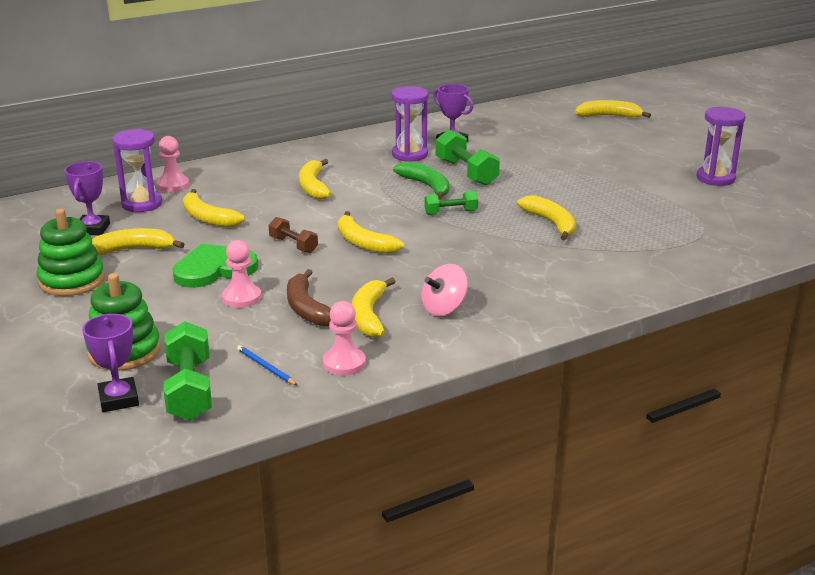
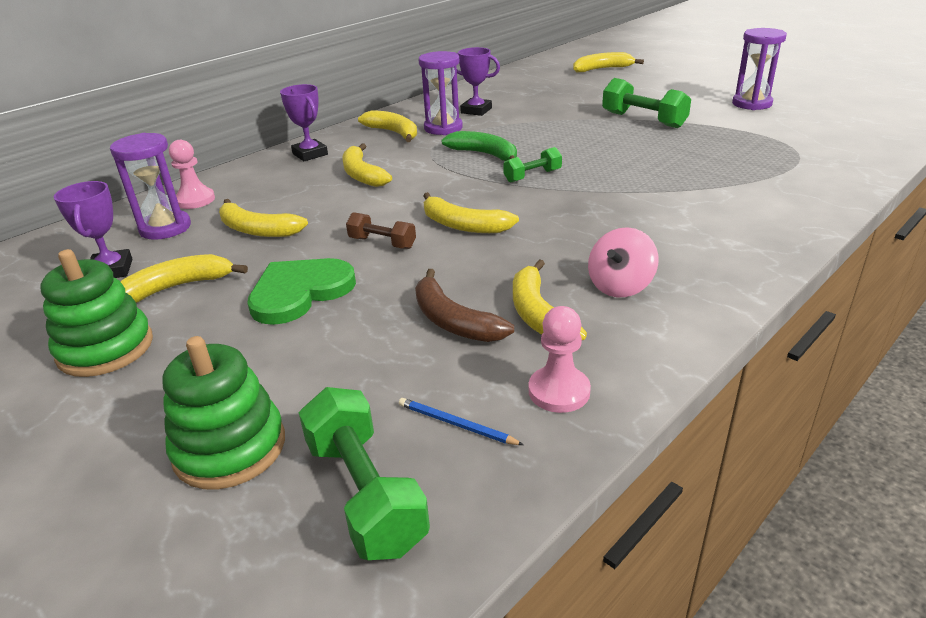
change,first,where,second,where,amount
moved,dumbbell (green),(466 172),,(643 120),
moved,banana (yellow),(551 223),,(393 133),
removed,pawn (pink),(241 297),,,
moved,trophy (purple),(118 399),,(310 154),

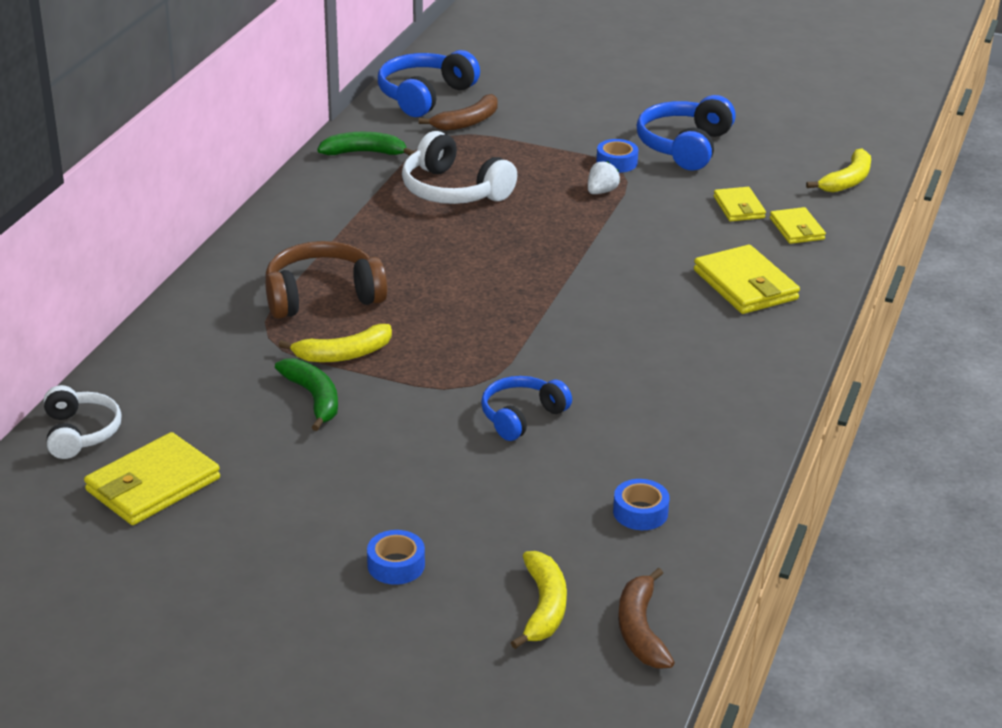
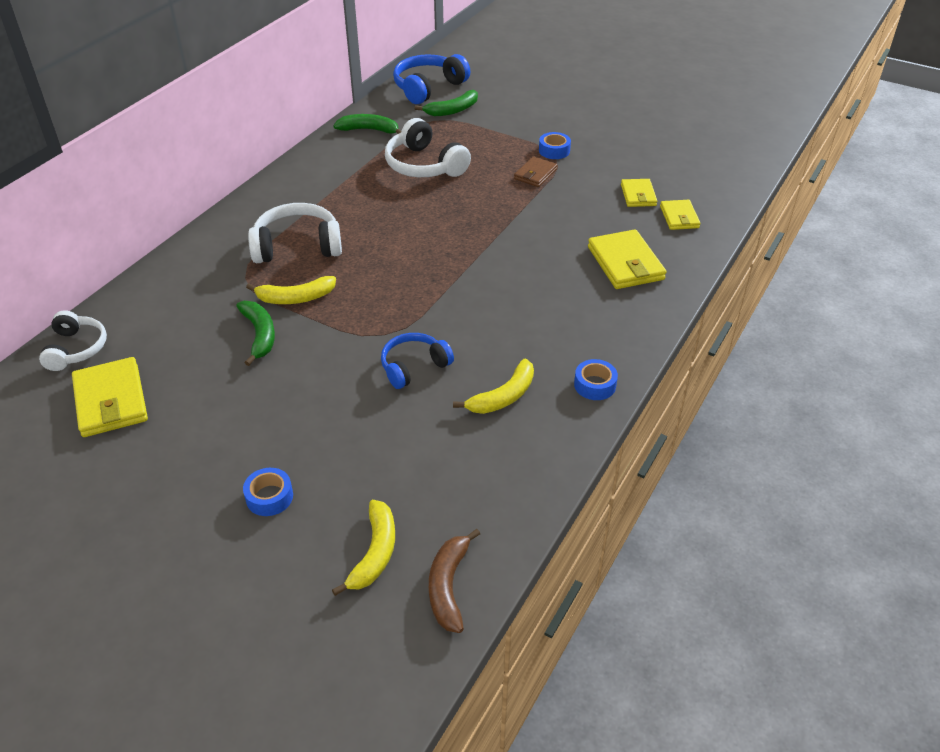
change,first,where,second,where,amount
recoloured,banana (brown),(467 122),banana (green),(452 110),
removed,headphones (blue),(685 146),,,
moved,banana (yellow),(847 180),,(503 396),
replaced,strawberry (white),(601 192),wallet (brown),(535 174),
recoloured,headphones (brown),(322 296),headphones (white),(297 246),
turned,wallet (yellow),(153 485),,(111 401),75 degrees counterclockwise
moved,tape (blue),(640 512),,(595 385),

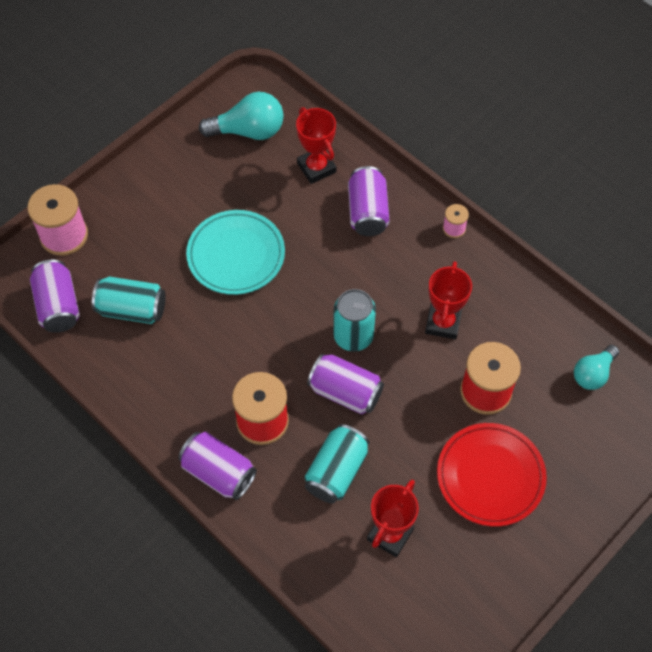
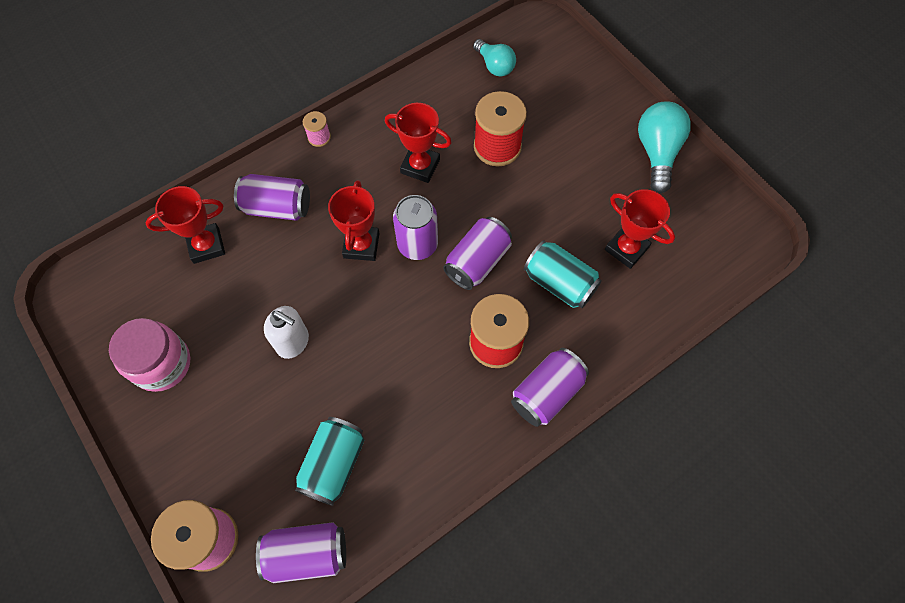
change,first,where,second,where,amount
moved,light bulb (turquoise),(248 131),,(657 153),
replaced,plate (turquoise),(236 255),soap dispenser (white),(293 342),
recoloured,can (turquoise),(353 336),can (purple),(417 244),
removed,plate (red),(490 476),,,
added,,,trophy (red),(361 245),
added,,,jar (pink),(162 364),

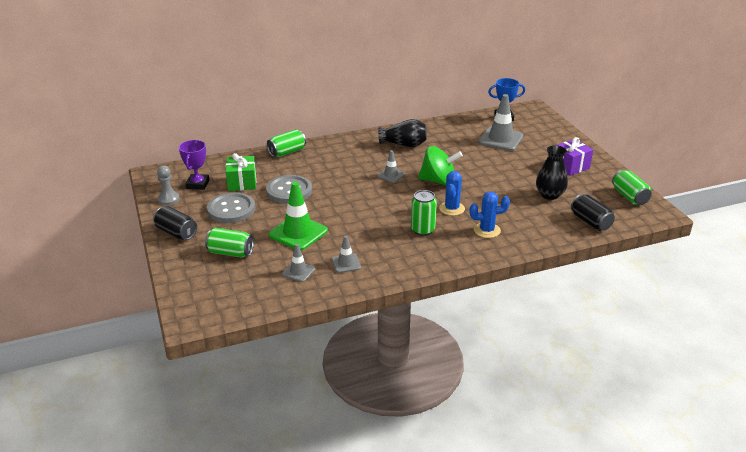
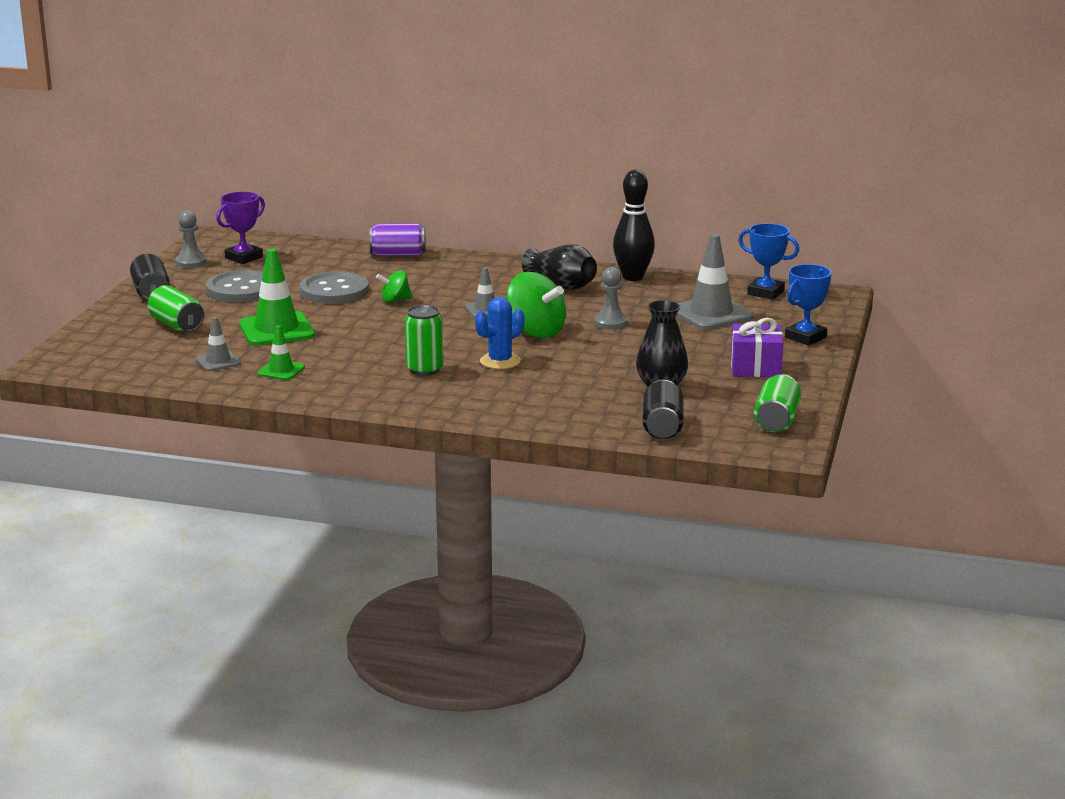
change,first,where,second,where,amount
recoloured,can (green),(287 152),can (purple),(398 255),
removed,gift (green),(242 182),,,
removed,cactus (blue),(487 230),,,
recoloured,traffic cone (grey),(346 263),traffic cone (green),(281 370),
added,,,bowling pin (black),(633 277),
added,,,trophy (blue),(805 337),
added,,,pawn (grey),(610 323),
added,,,spinning top (green),(395 300),

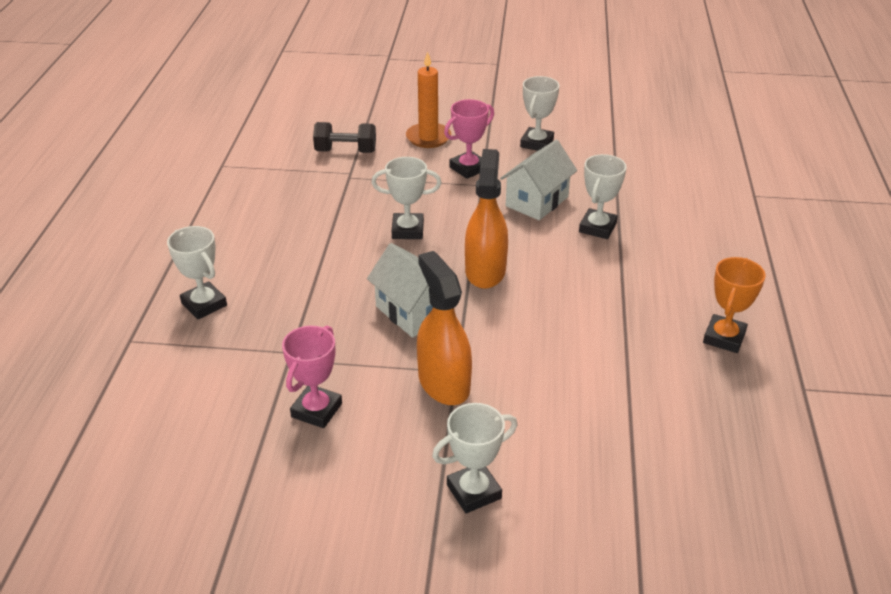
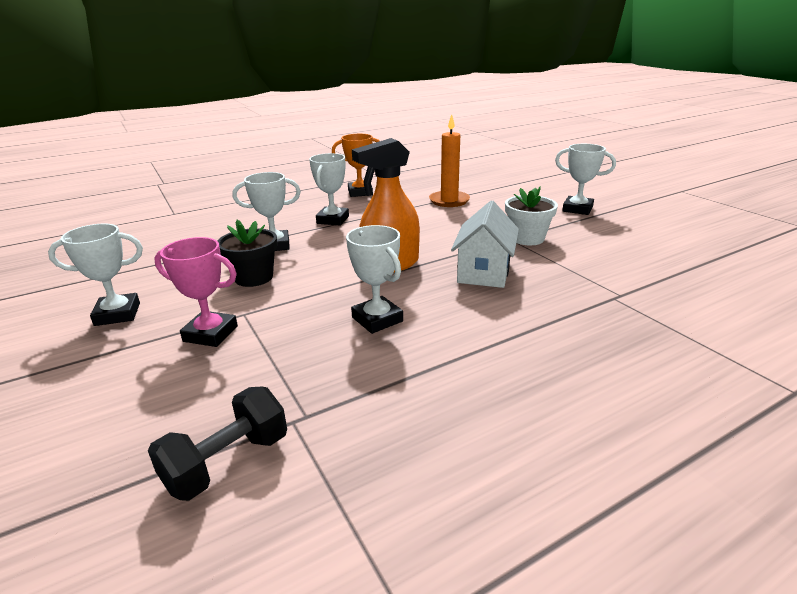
change,first,where,second,where,amount
moved,candle (orange),(428 138),,(449 201),
turned,dumbbell (black),(346 151),,(227 463),75 degrees clockwise
replaced,house (white),(537 201),flower pot (black),(254 277),
moved,trophy (white),(204 304),,(333 220),
replaced,spray bottle (orange),(443 383),flower pot (white),(527 238),
removed,trophy (pink),(317 410),,,

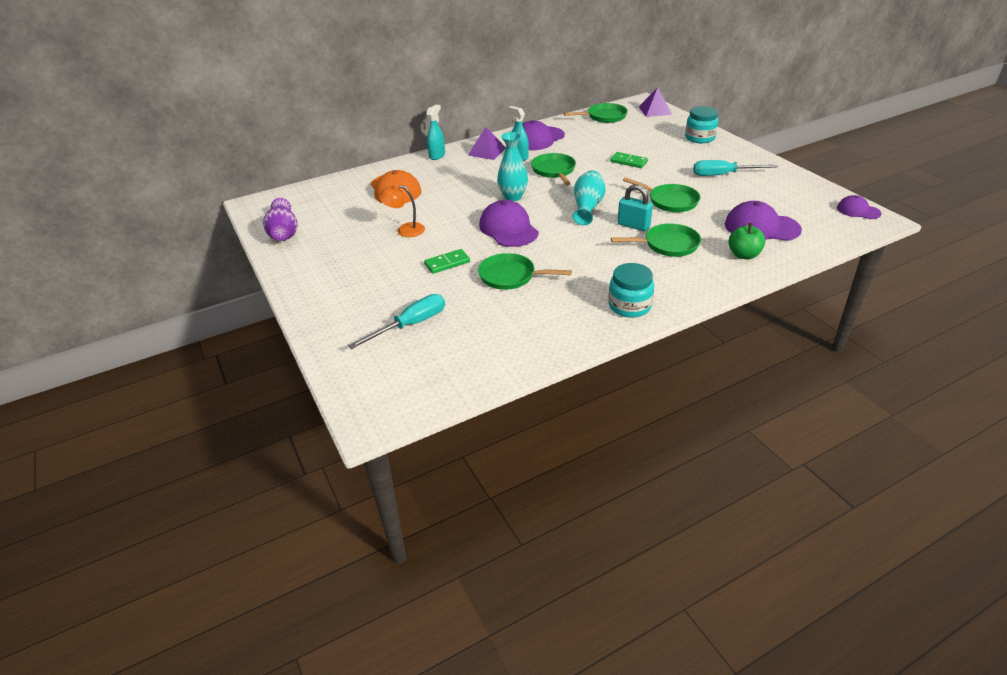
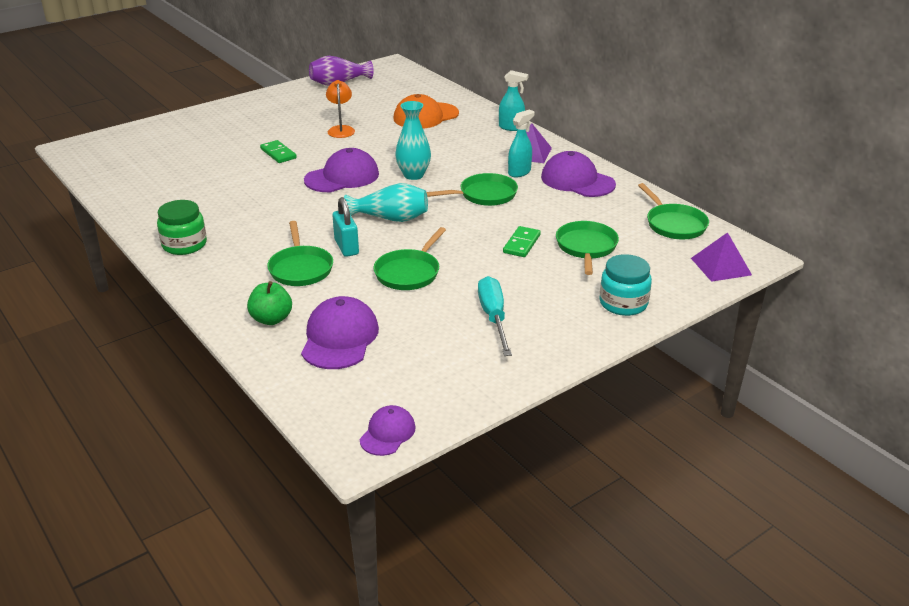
change,first,where,second,where,amount
turned,padlock (turquoise),(633 225),,(346 247),45 degrees counterclockwise
moved,pan (green),(511 276),,(586 247),
recoloured,jar (turquoise),(629 306),jar (green),(184 245),
removed,screwdriver (turquoise),(411 325),,,

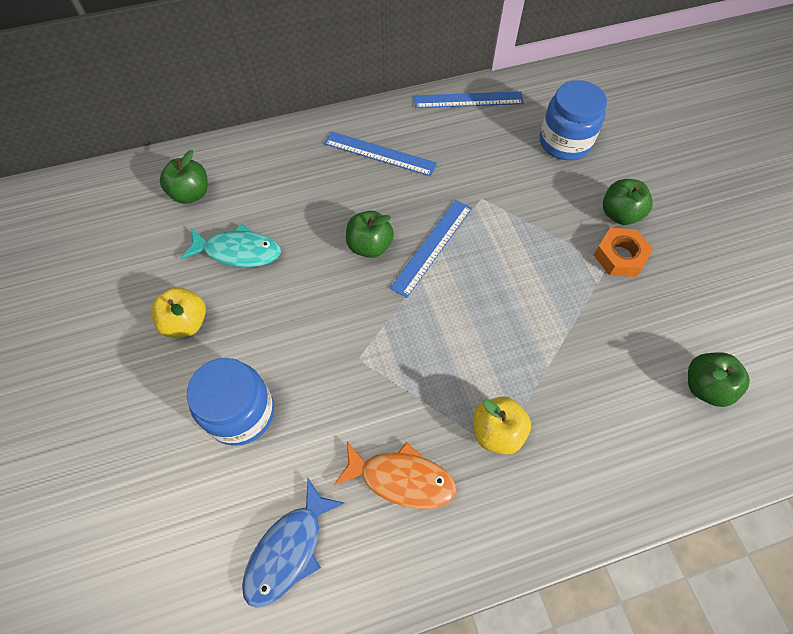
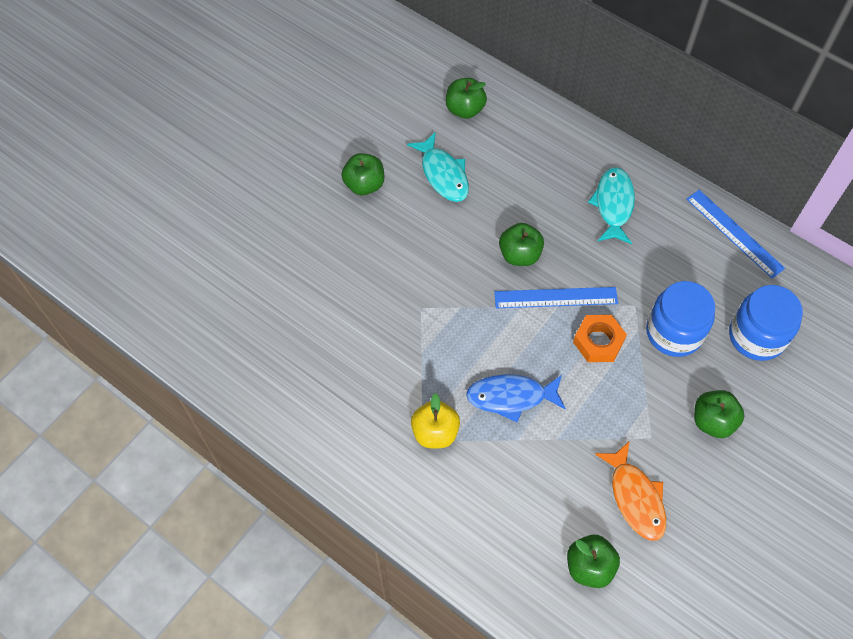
change,first,where,second,where,amount
replaced,ruler (blue),(380 153),fish (turquoise),(613 205),
moved,nut (orange),(619 256),,(598 341),
recoloured,apple (yellow),(186 323),apple (green),(364 185),
moved,jar (blue),(241 413),,(674 332),
moved,fish (orange),(401 479),,(635 497),
moved,fish (blue),(288 550),,(511 397),

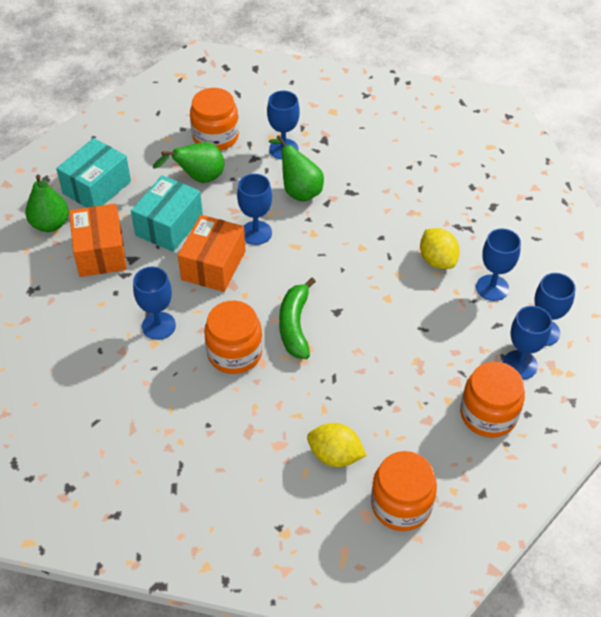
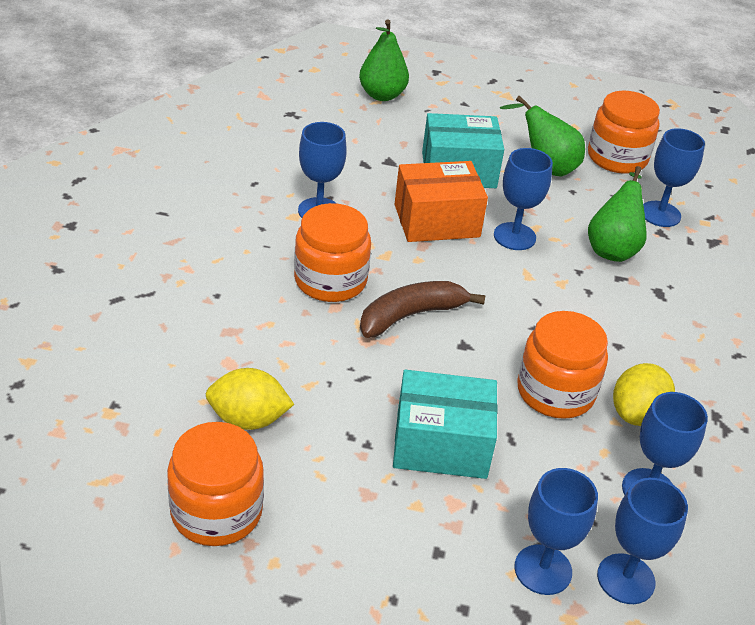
change,first,where,second,where,amount
moved,box (turquoise),(97 187),,(441 444),
removed,box (orange),(100 252),,,
recoloured,banana (green),(295 325),banana (brown),(411 315),
moved,jar (orange),(488 414),,(555 392),
turned,lemon (yellow),(335 455),,(248 419),75 degrees counterclockwise

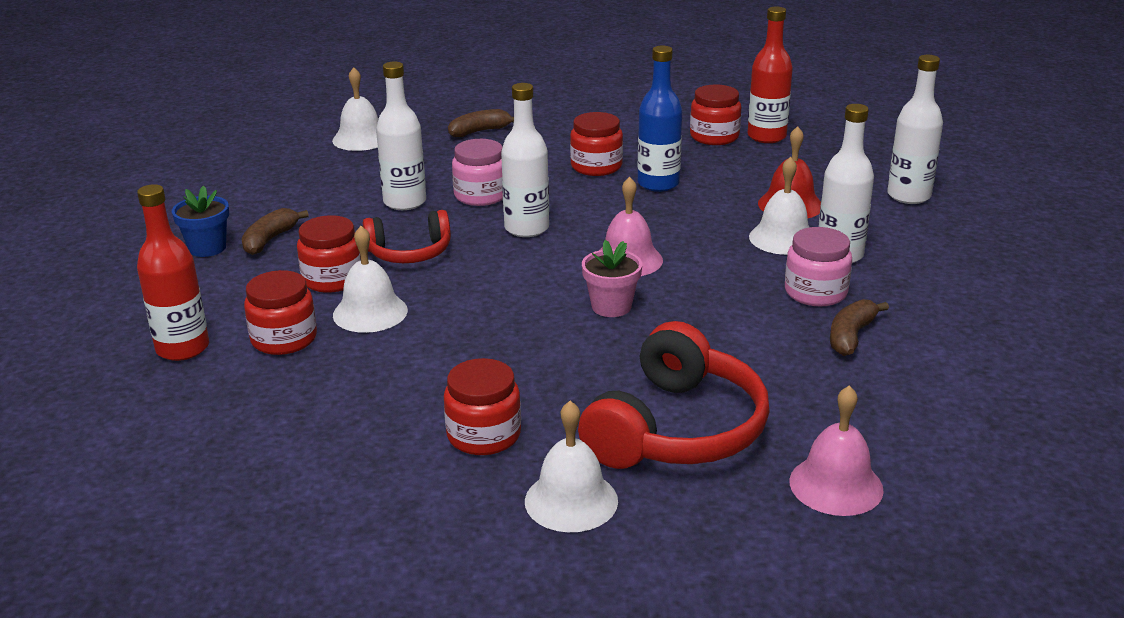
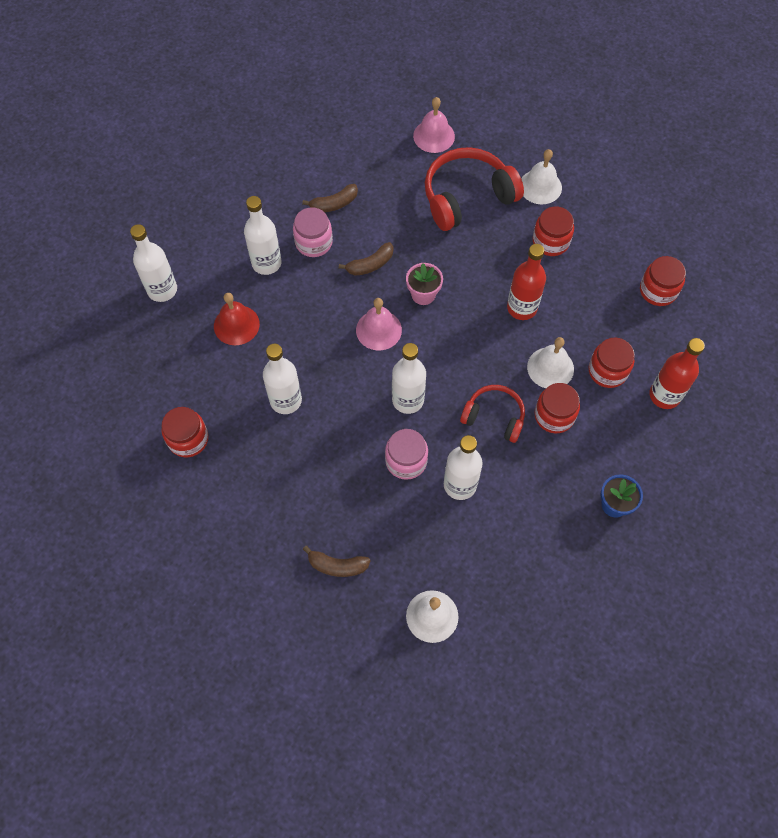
change,first,where,second,where,amount
moved,bottle (red),(766 136),,(522 308),
recoloured,bottle (blue),(658 184),bottle (white),(286 400),
moved,jar (red),(596 166),,(658 290),
removed,bell (white),(783 238),,,
moved,banana (brown),(270 240),,(370 264),

